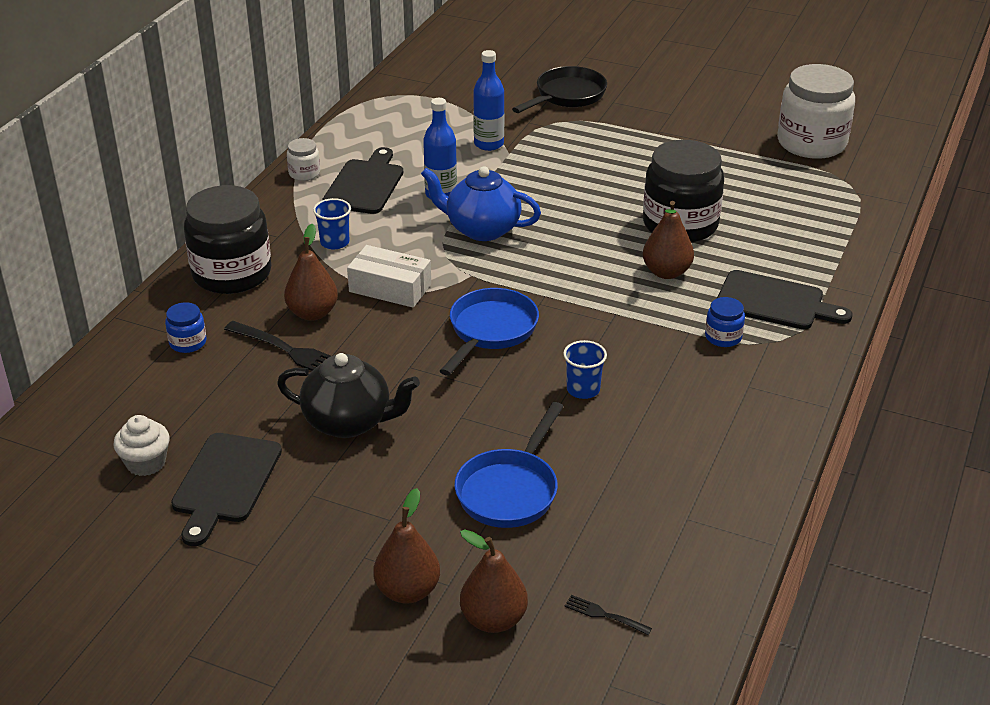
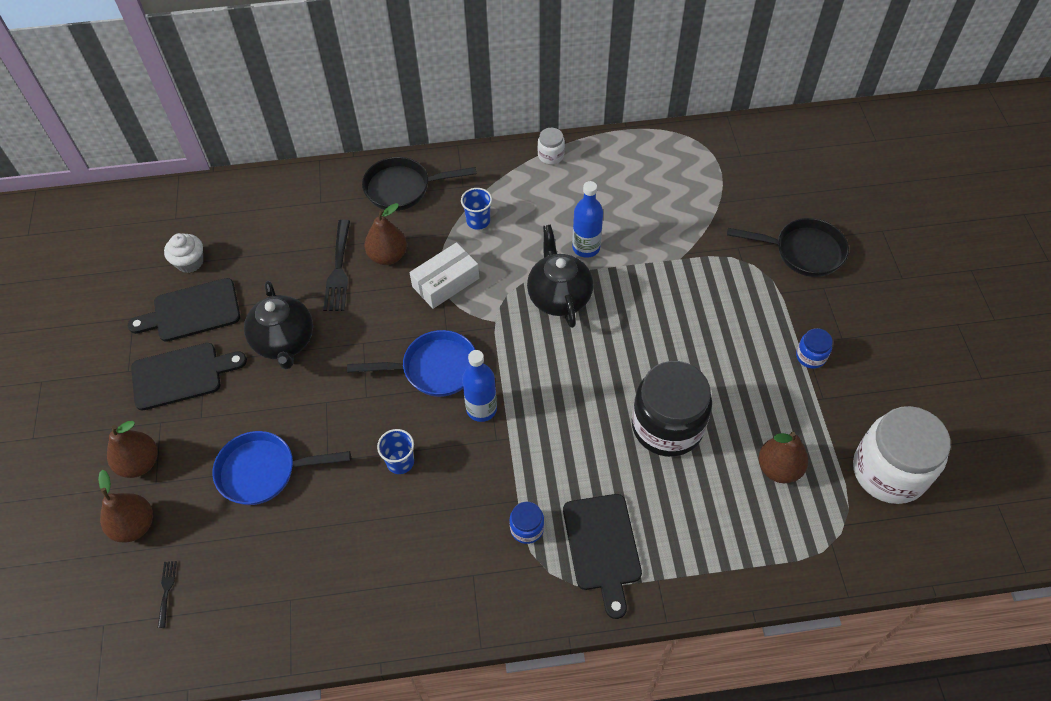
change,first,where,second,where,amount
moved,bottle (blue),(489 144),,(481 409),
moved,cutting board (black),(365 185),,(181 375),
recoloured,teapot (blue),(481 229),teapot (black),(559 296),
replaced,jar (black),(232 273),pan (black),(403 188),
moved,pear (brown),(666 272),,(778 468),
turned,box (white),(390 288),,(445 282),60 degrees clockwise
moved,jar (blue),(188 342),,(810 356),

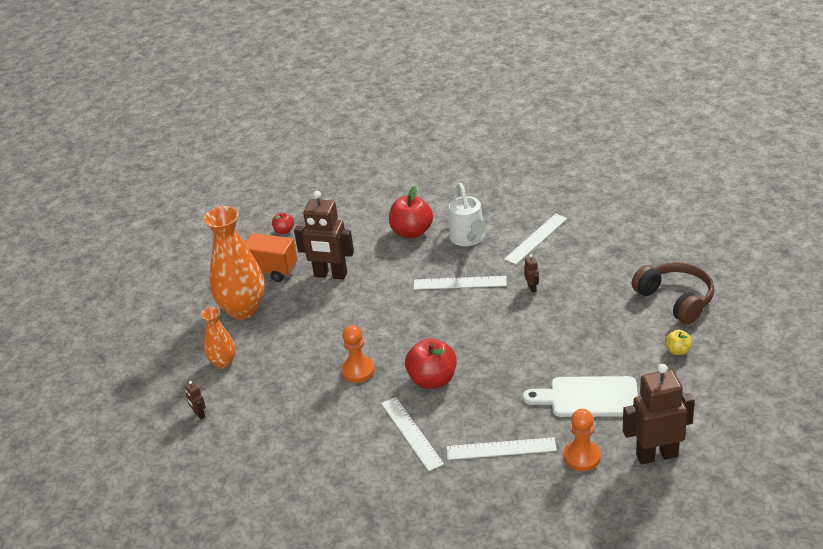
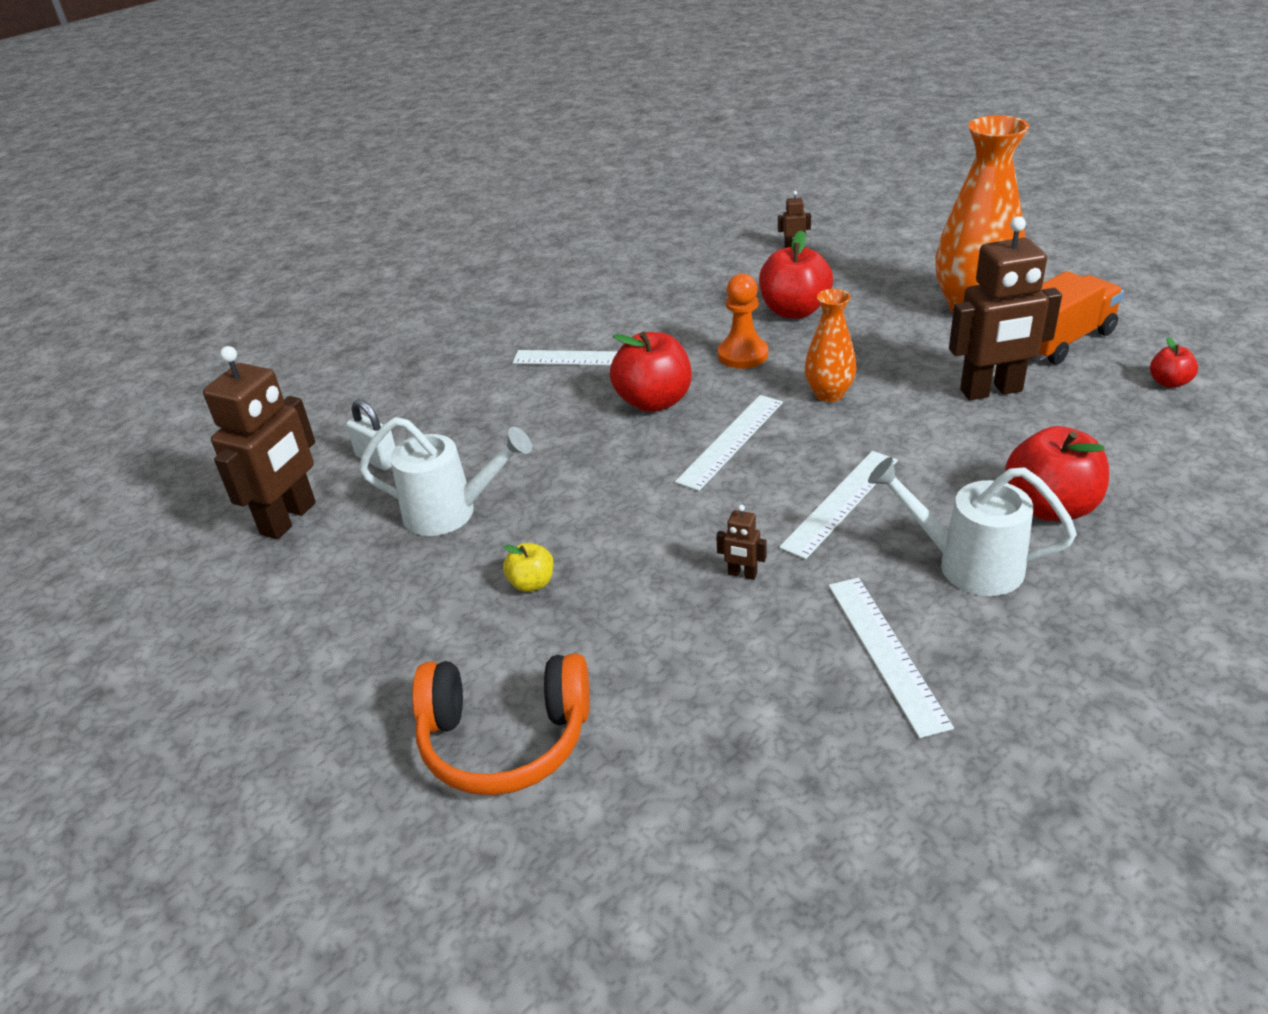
change,first,where,second,where,amount
turned,robot (brown),(330 275),,(991 391),150 degrees counterclockwise
recoloured,headphones (brown),(675 299),headphones (orange),(505 739),
moved,vase (orange),(223 362),,(829 394),
moved,apple (yellow),(677 351),,(532 583),
replaced,cutting board (white),(588 397),watering can (white),(450 512),
replaced,pawn (orange),(582 457),padlock (white),(377 460),
moved,ruler (white),(501 448),,(731 441),
added,,,apple (red),(794 311),

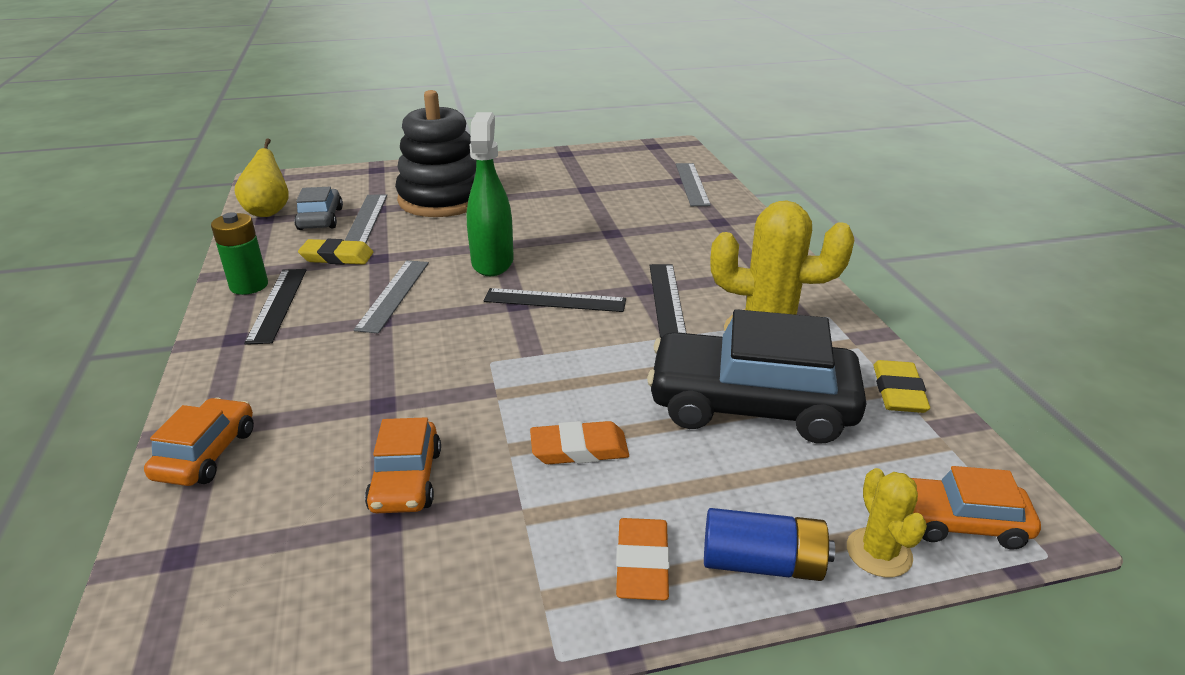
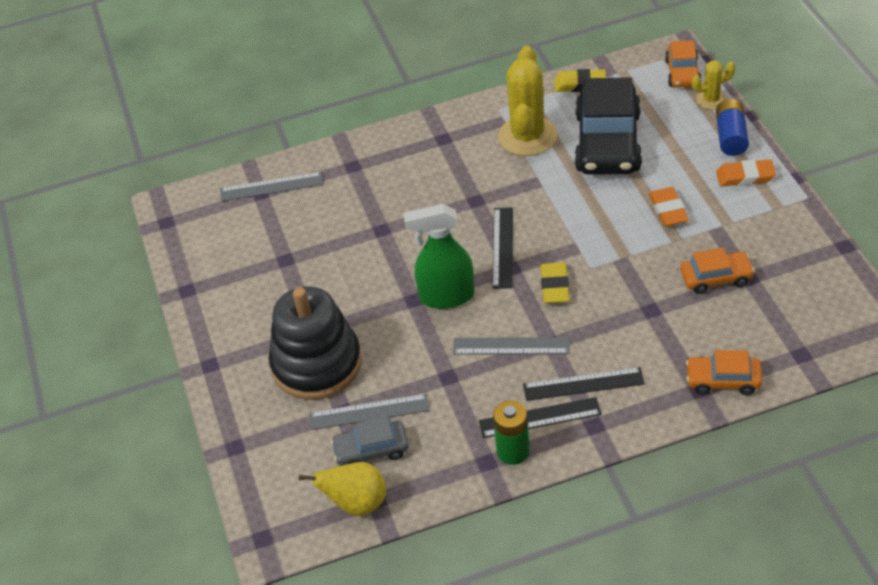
change,first,where,second,where,amount
moved,eraser (yellow),(337 257),,(555 286),
moved,ruler (black),(666 299),,(583 384),

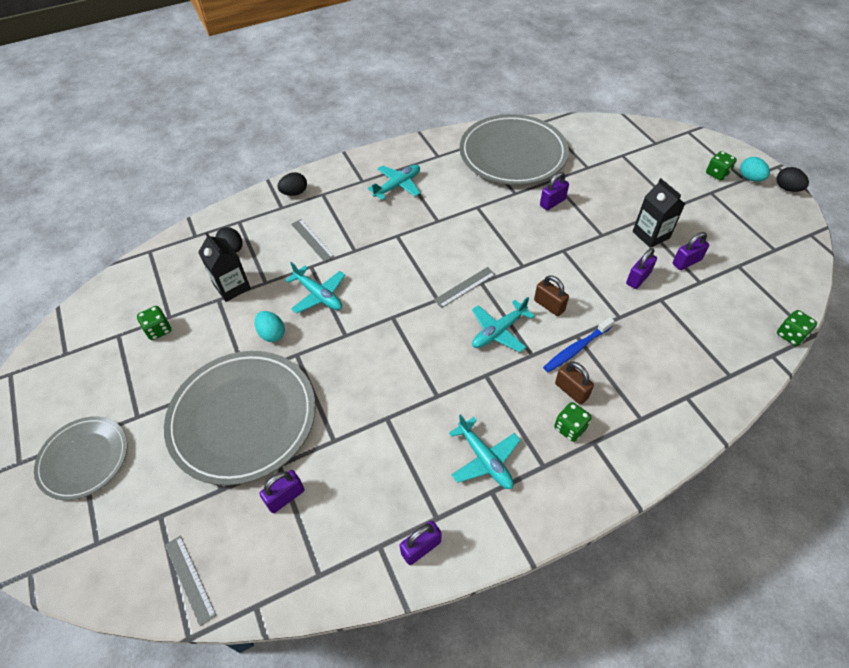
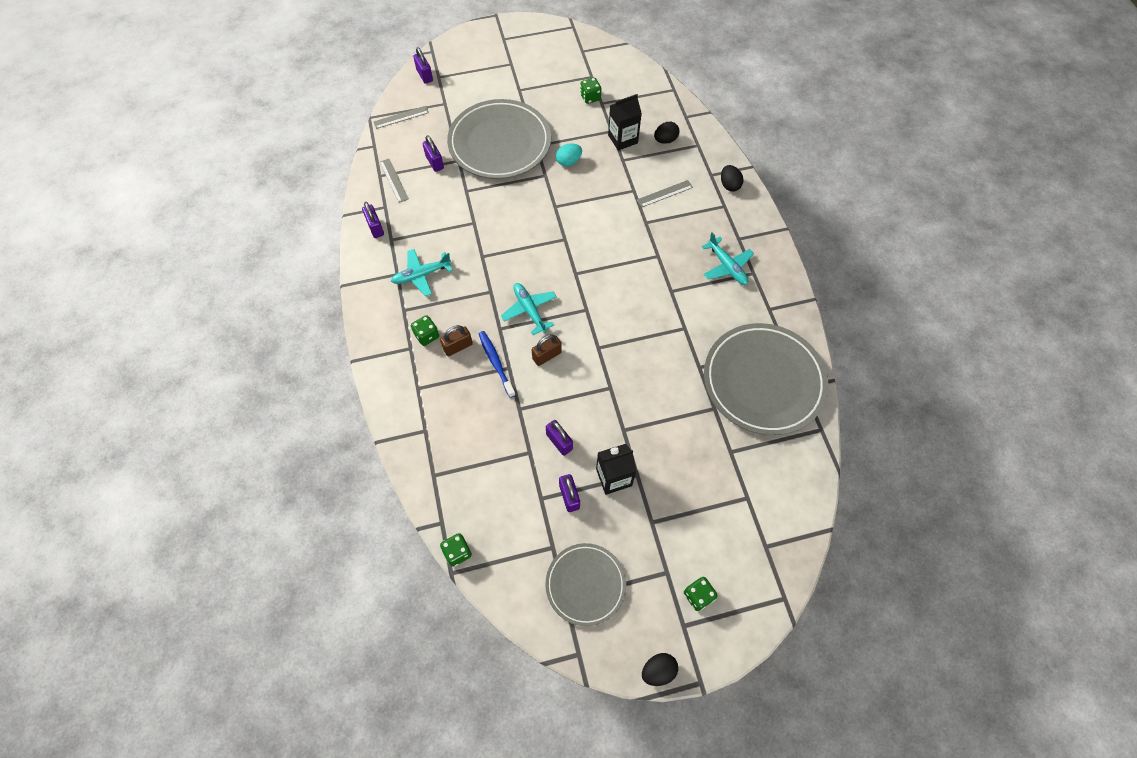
change,first,where,second,where,amount
removed,egg (turquoise),(750 178),,,
moved,padlock (purple),(552 202),,(424 75),
removed,plane (turquoise),(319 295),,,
moved,ruler (grey),(465 287),,(393 180),
moved,plate (grey),(84 459),,(585 584),

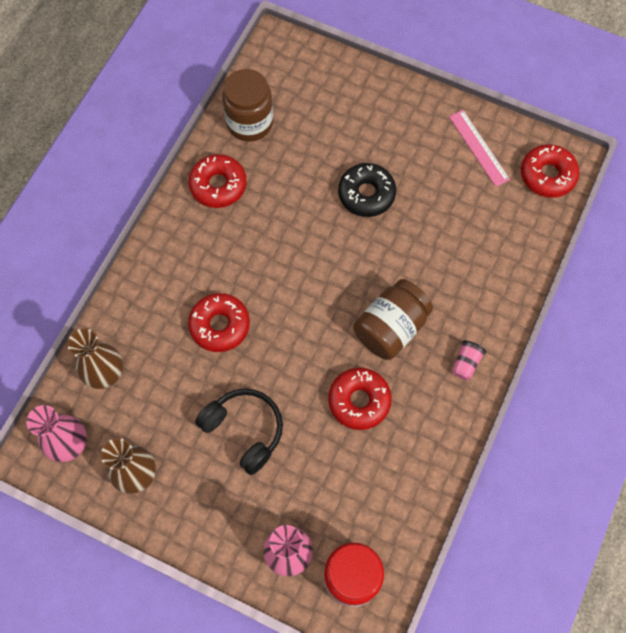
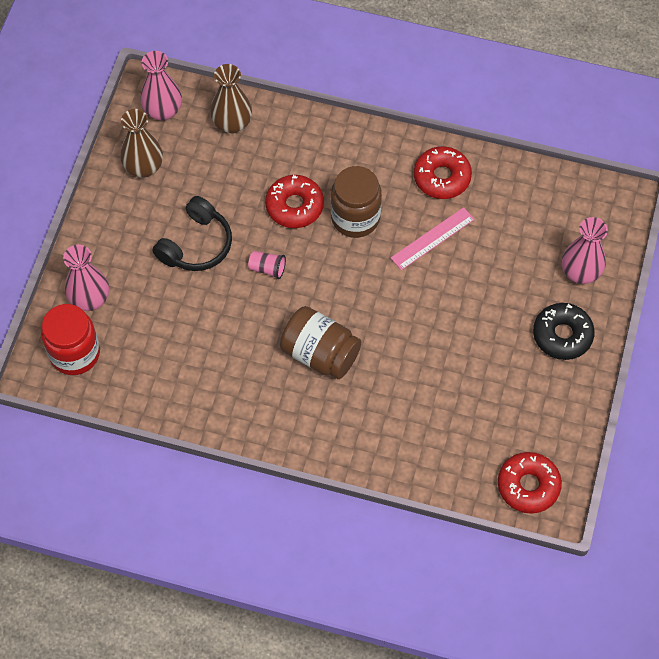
change,first,where,second,where,amount
moved,jar (brown),(250 123),,(355 218),
moved,ruler (pink),(479 147),,(432 238),
moved,donut (black),(366 194),,(562 335),
moved,cup (pink),(466 363),,(267 268),
removed,donut (red),(359 401),,,
added,,,vase (pink),(580 272),

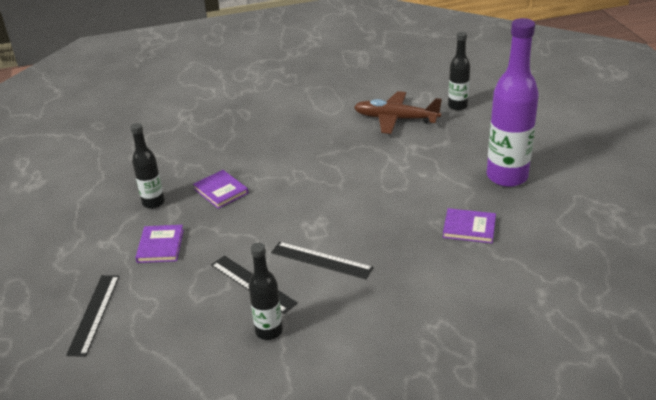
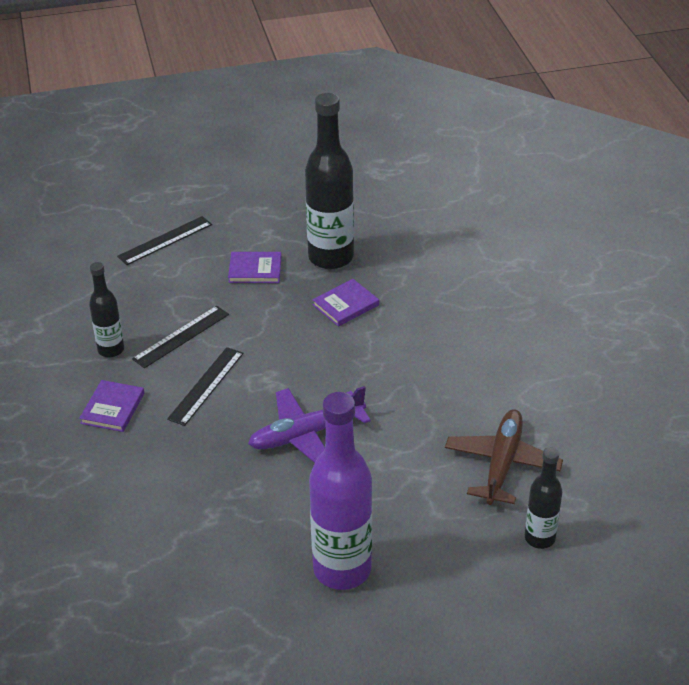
change,first,where,second,where,amount
resized,bottle (black),(153 203),,(331 257),x1.84
moved,book (purple),(469 228),,(112 408),
turned,ruler (black),(94 314),,(165 240),45 degrees counterclockwise
added,,,plane (purple),(307 434),

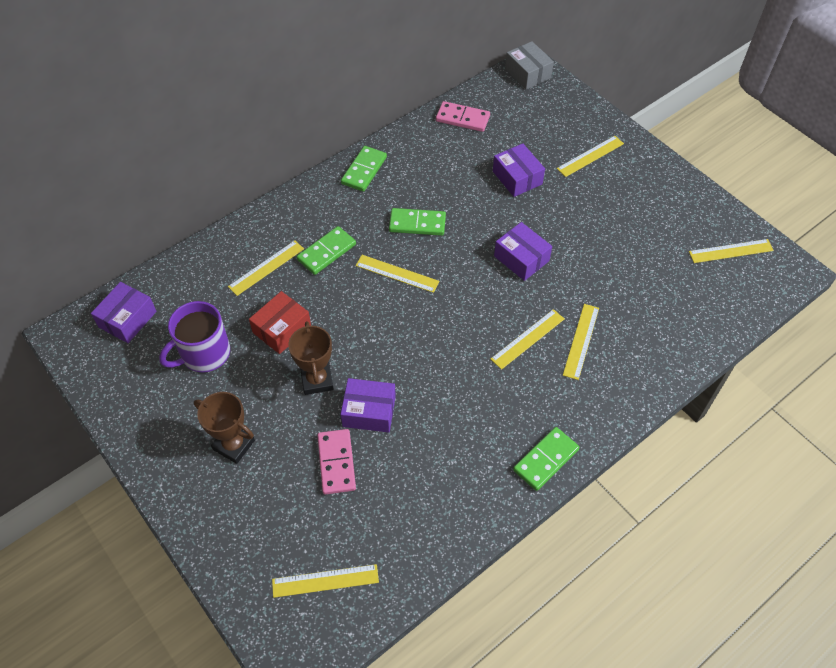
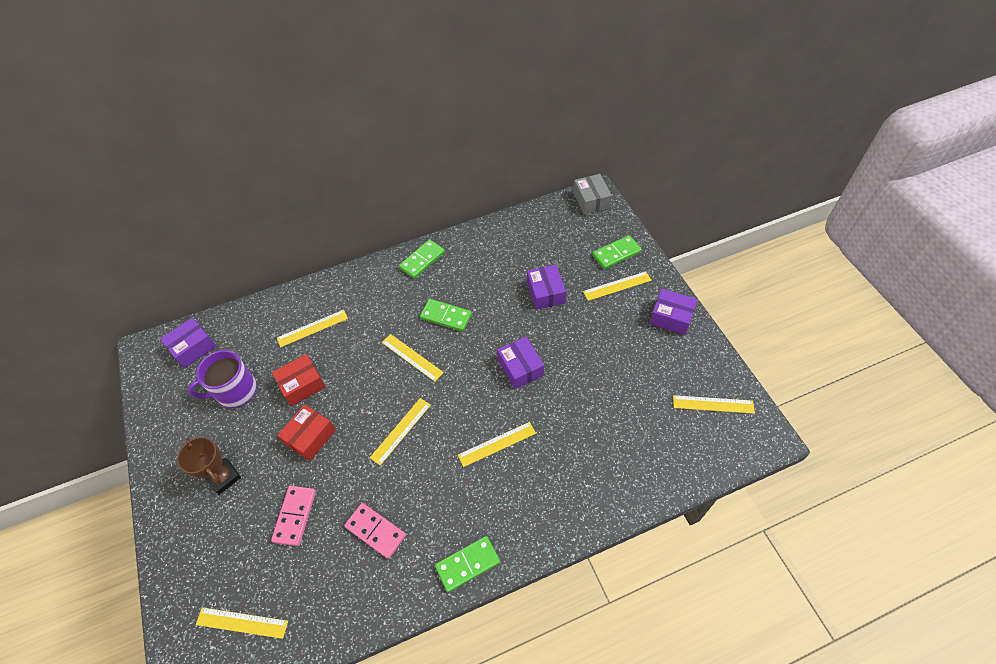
change,first,where,second,where,amount
moved,domino (pink),(462 118),,(376 531),
moved,domino (green),(326 252),,(616 253),
moved,ruler (yellow),(581 341),,(401 431),
replaced,trophy (brown),(317 380),box (red),(310 437),
moved,box (purple),(369 411),,(671 317),

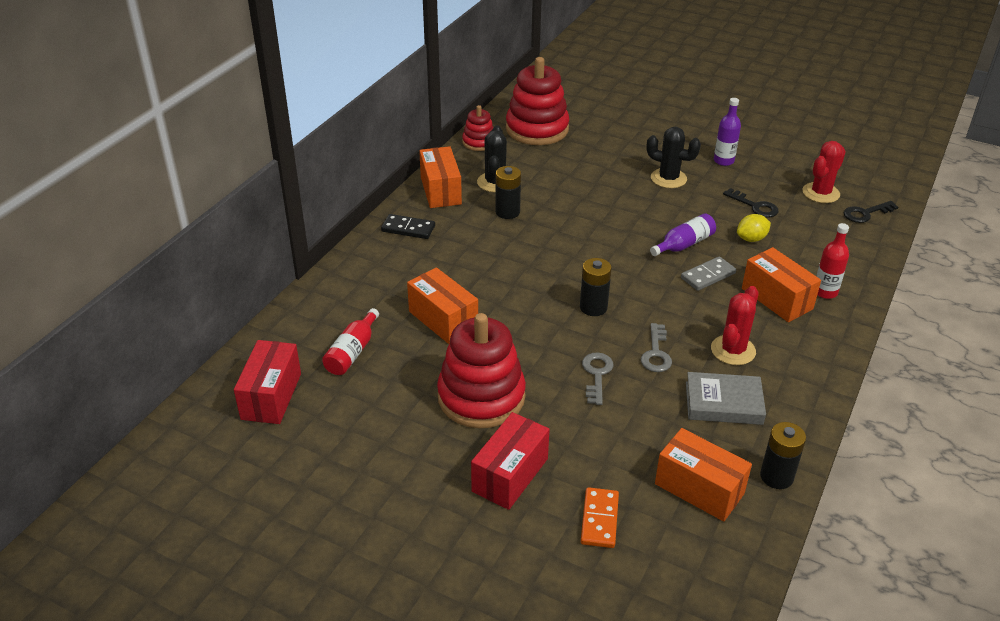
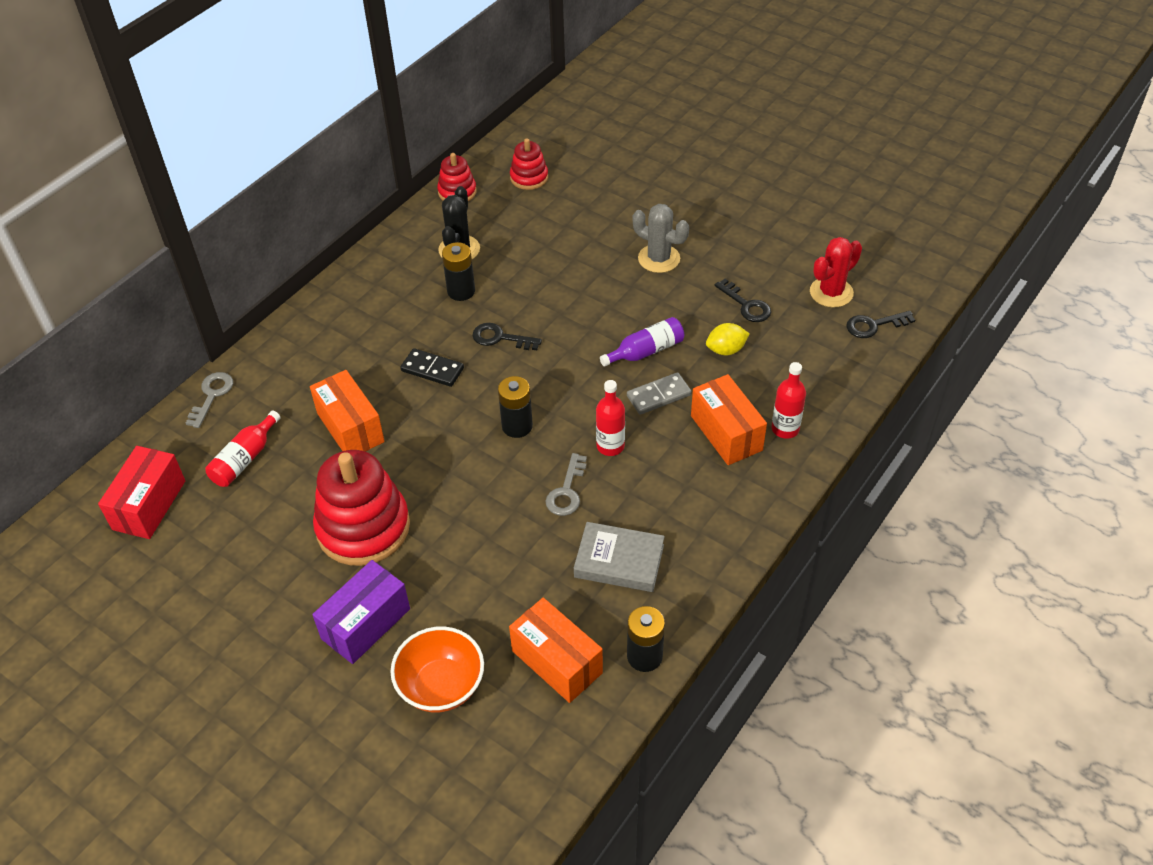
change,first,where,second,where,amount
resized,stacking toy (red),(537 129),,(529 177),x0.52
removed,bottle (purple),(723 161),,,
recoloured,cactus (black),(668 178),cactus (grey),(659 258),
removed,box (orange),(440 190),,,
moved,domino (black),(408 229),,(432 370),
removed,cactus (red),(733 350),,,
moved,key (grey),(596 374),,(212 395),
recoloured,box (red),(510 475),box (purple),(365 624),
replaced,domino (orange),(599 519),bowl (orange),(441 686),
added,,,key (black),(500 338),
added,,,bottle (red),(610 446),

